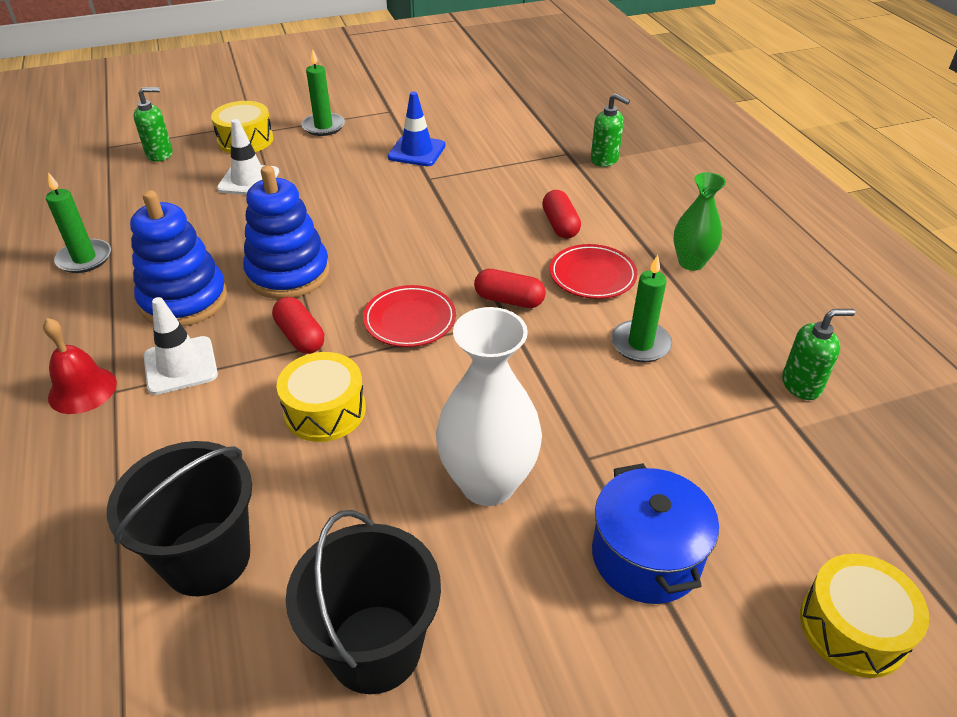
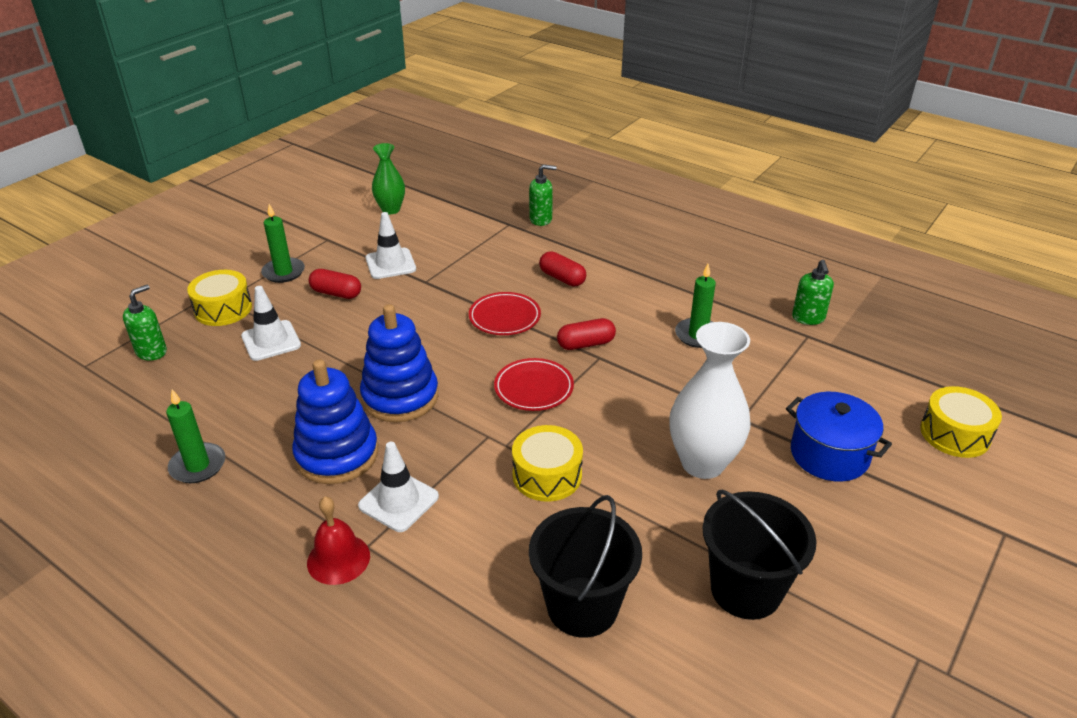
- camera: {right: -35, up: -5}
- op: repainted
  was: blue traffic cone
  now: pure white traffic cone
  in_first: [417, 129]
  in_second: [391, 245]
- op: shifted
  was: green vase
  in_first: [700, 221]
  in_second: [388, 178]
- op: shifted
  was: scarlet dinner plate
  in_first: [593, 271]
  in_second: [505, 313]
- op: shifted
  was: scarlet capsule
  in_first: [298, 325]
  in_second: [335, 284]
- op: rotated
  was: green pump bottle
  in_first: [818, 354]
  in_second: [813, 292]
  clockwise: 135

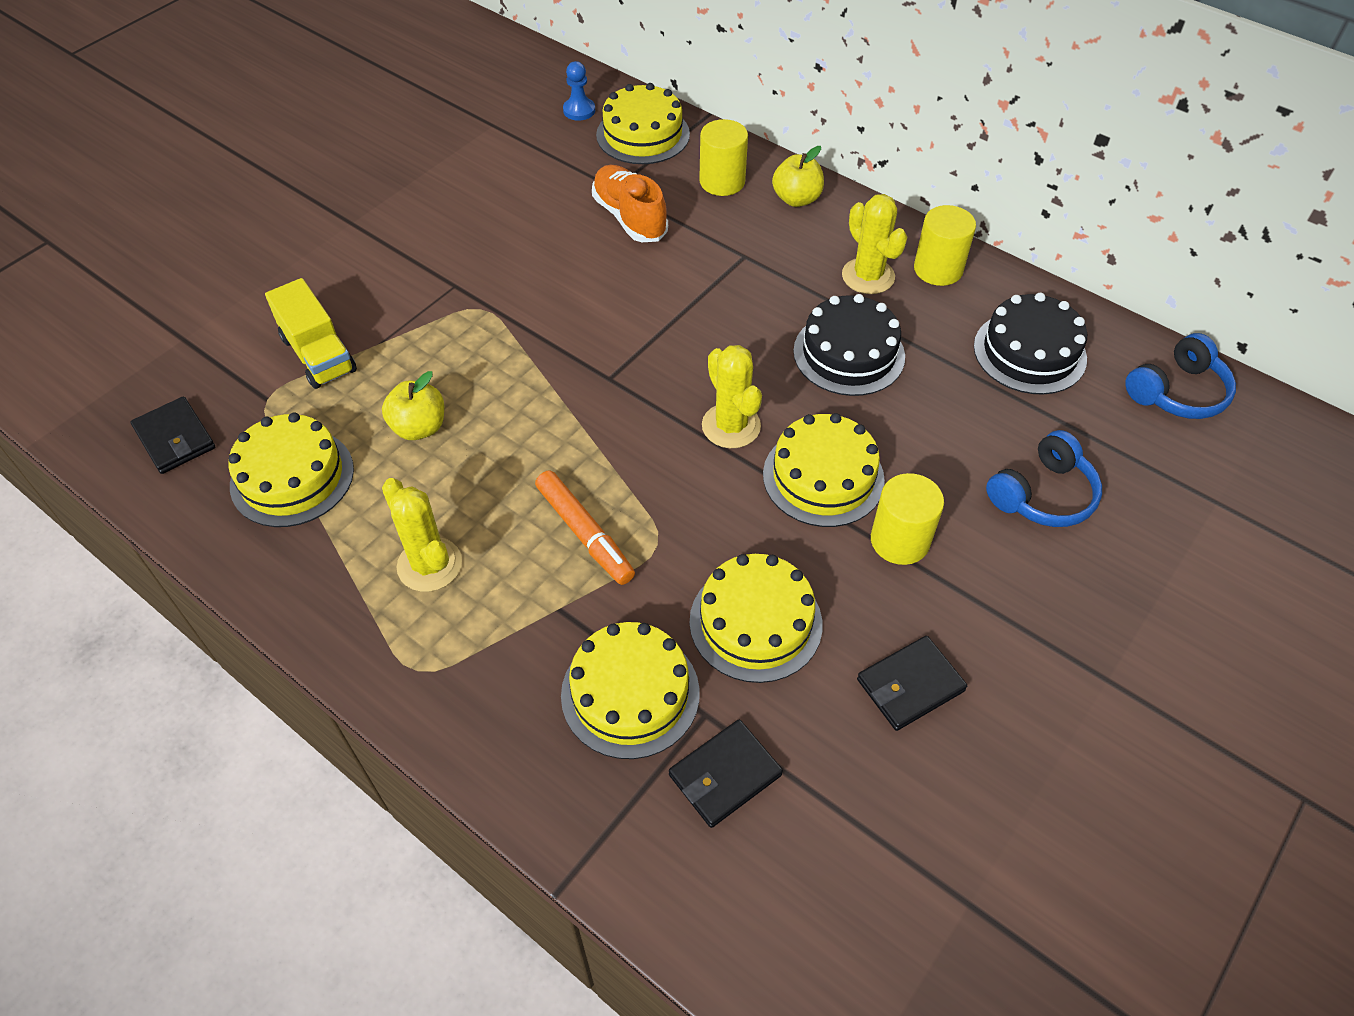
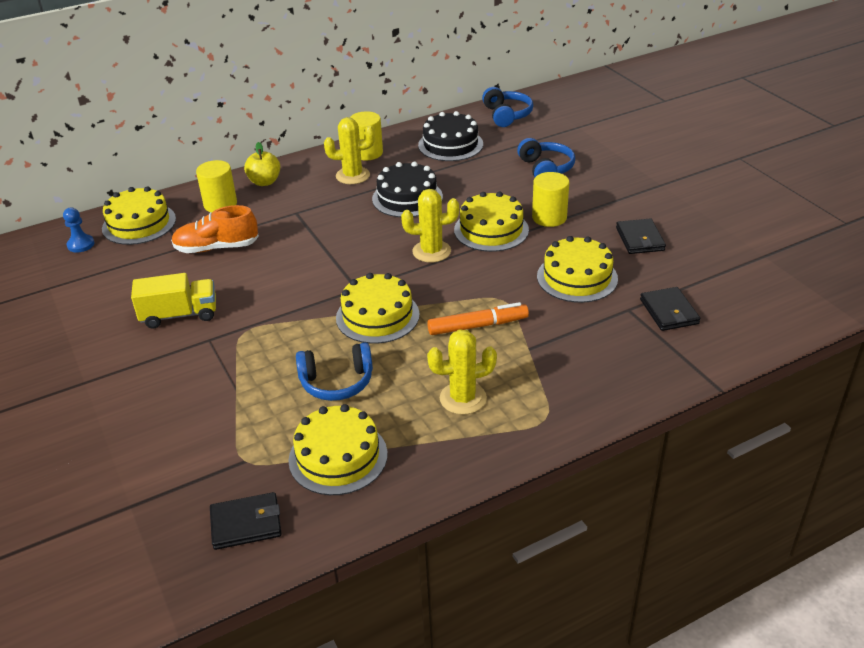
- camera: {right: -65, up: -15}
- op: shifted
  was: yellow lorry
  in_first: [311, 333]
  in_second: [173, 300]
- op: swapped
  was: yellow toy apple
  now: blue headphones
  in_first: [413, 405]
  in_second: [334, 371]
- op: shifted
  was: yellow cake
  in_first: [630, 690]
  in_second: [378, 308]

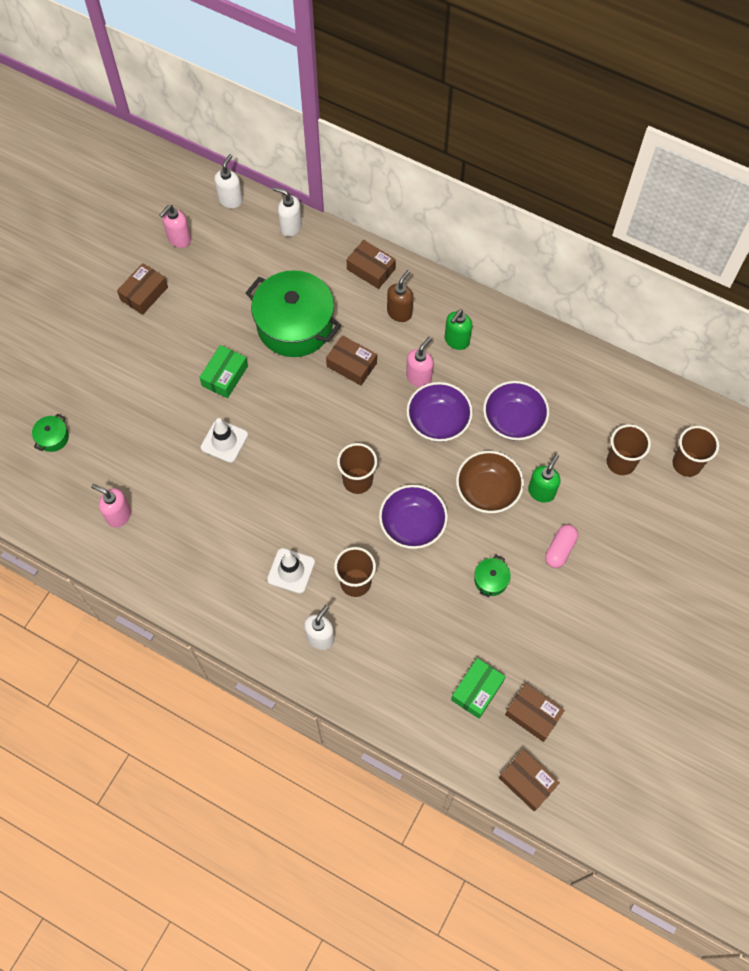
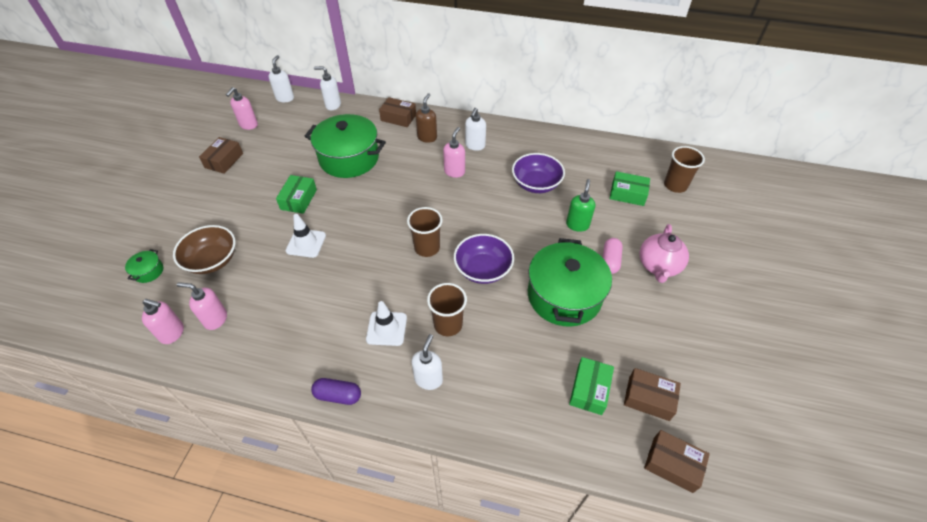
- camera: {right: -15, up: -15}
- op: repainted
  was: green pump bottle
  now: pure white pump bottle
  in_first: [458, 329]
  in_second: [475, 129]
- op: gone
  was: russet box
  in_first: [351, 360]
- op: gone
  was: royal purple serving bowl
  in_first: [439, 412]
- op: swapped
  was: russet cup
  now: green box
  in_first: [629, 449]
  in_second: [630, 188]
- op: shifted
  was: russet serving bowl
  in_first: [490, 482]
  in_second: [204, 249]
- op: scaled
  was: green stockpot
  in_first: [492, 576]
  in_second: [570, 282]
  ratio: 2.47
- op: new
  now: pink teapot
  in_second: [664, 253]
- op: new
  now: pink pump bottle
  in_second: [163, 321]
- op: new
  now: royal purple capsule
  in_second: [336, 391]

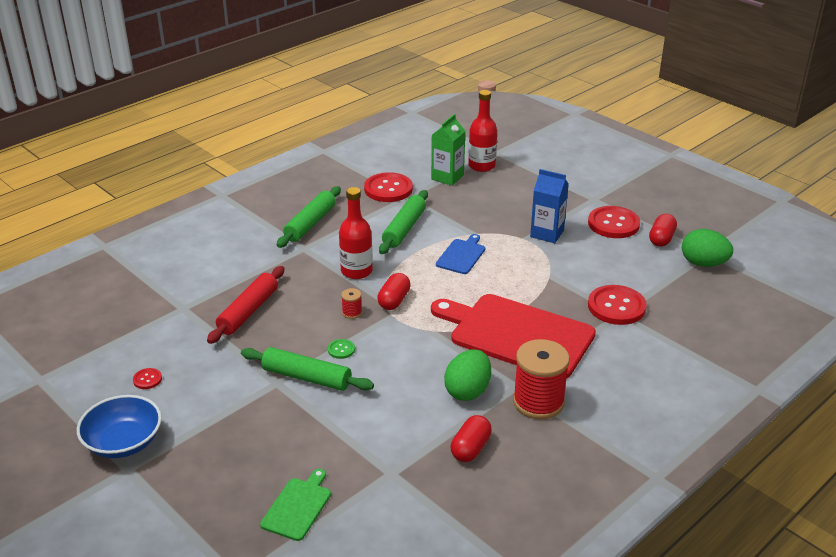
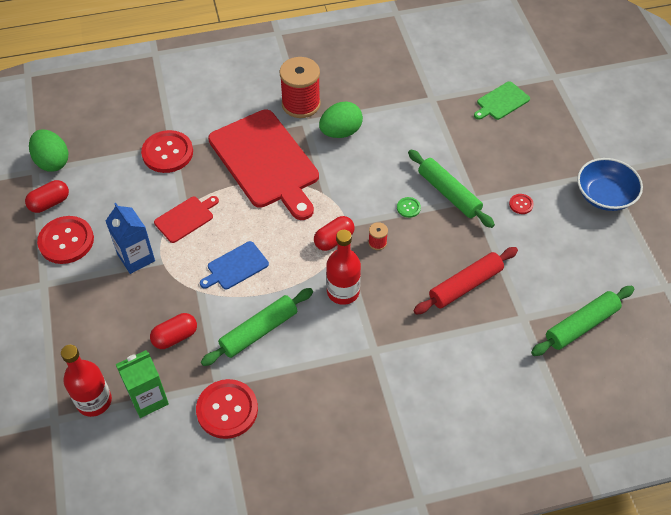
- camera: {right: -150, up: 20}
- op: shifted
  was: green pastry roller
  in_first: [309, 217]
  in_second: [582, 321]
- op: shifted
  was: scarlet button
  in_first: [147, 378]
  in_second: [521, 204]
- op: shifted
  was: scarlet capsule
  in_first: [471, 438]
  in_second: [173, 331]
- op: new
  now: scarlet cutting board
  in_second: [186, 219]

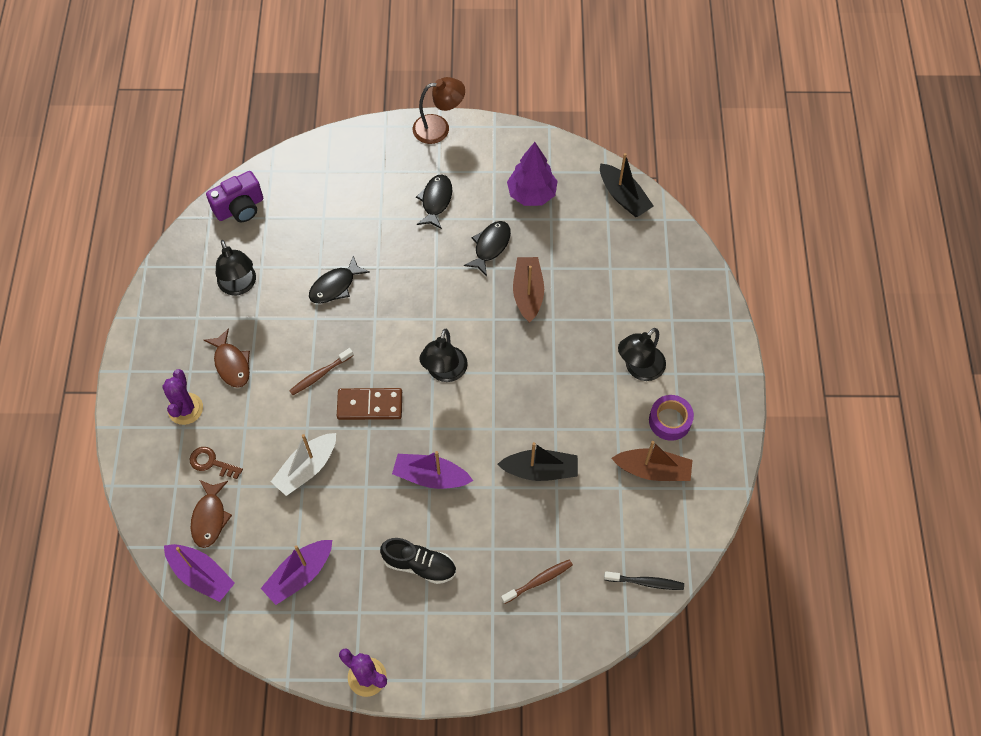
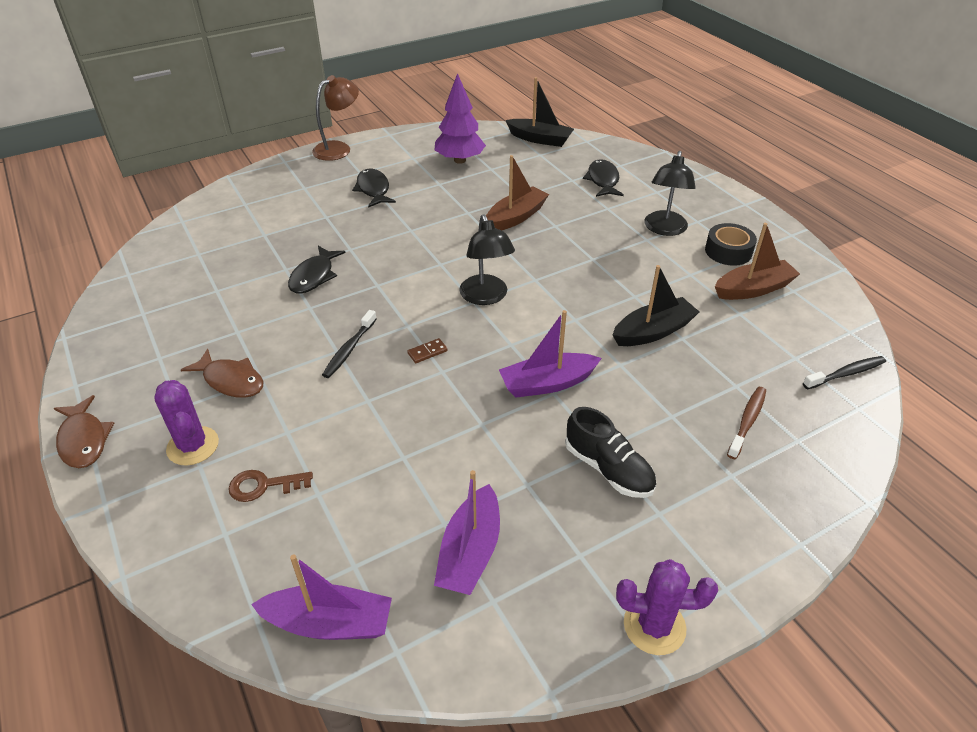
- camera: {right: -30, up: -20}
- op: gone
  was: royal purple camera
  in_first: [234, 196]
- op: shifted
  was: ebony fish figure
  in_first: [487, 248]
  in_second: [603, 178]
- op: gone
  was: ebony reading lamp
  in_first: [236, 268]
- op: rotated
  was: russet toy boat
  in_first: [528, 290]
  in_second: [517, 192]
  clockwise: 75
- op: repainted
  was: russet toothbrush
  now: ebony toothbrush
  in_first: [321, 371]
  in_second: [349, 344]
- op: scaled
  was: russet domino
  in_first: [369, 404]
  in_second: [427, 350]
  ratio: 0.45
- op: repainted
  was: royal purple sticky tape
  now: ebony sticky tape
  in_first: [671, 418]
  in_second: [731, 244]
- op: gone
  was: pure white toy boat
  in_first: [303, 464]
- op: shifted
  was: russet fish figure
  in_first: [211, 514]
  in_second: [84, 431]
- op: rotated
  was: ebony shoe
  in_first: [418, 561]
  in_second: [610, 452]
  clockwise: 60

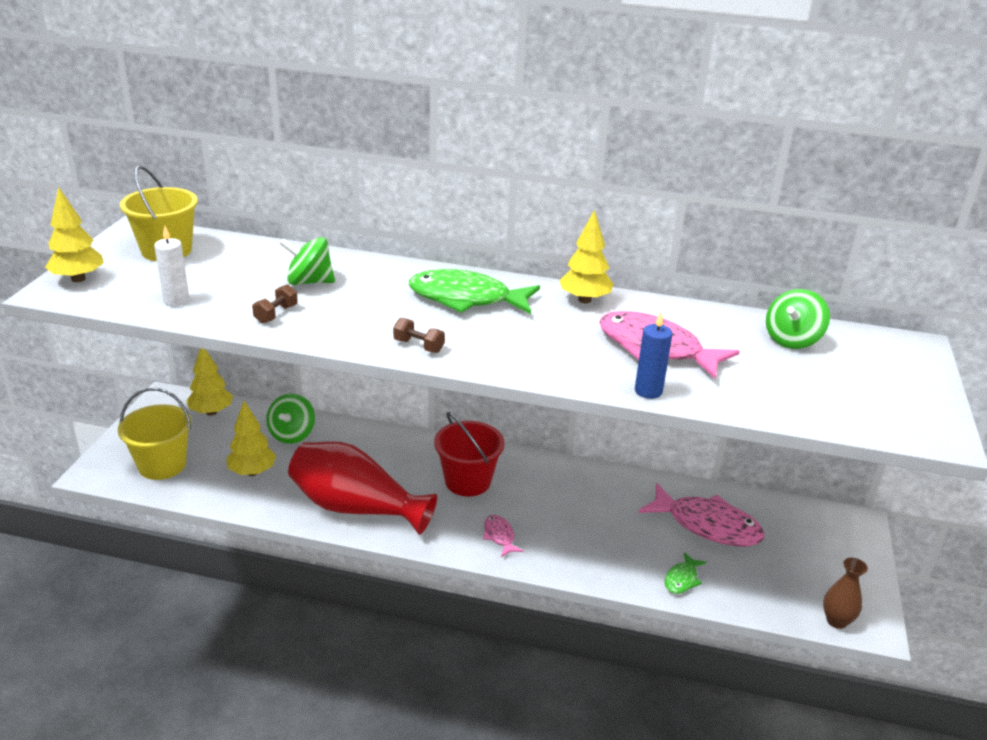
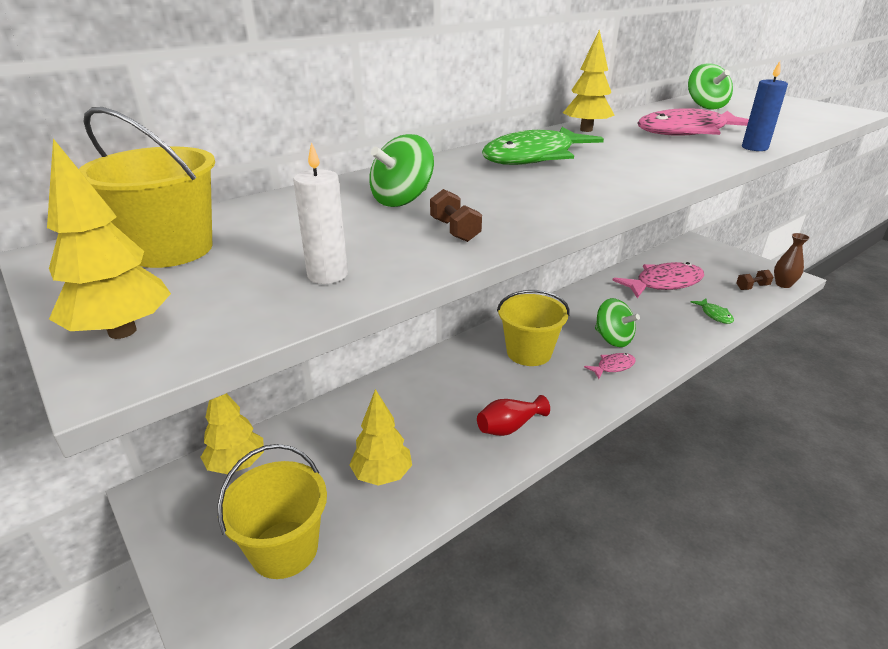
- camera: {right: -50, up: 0}
- op: shifted
  was: russet hand weight
  in_first: [419, 335]
  in_second: [754, 280]
- op: shifted
  was: green toy top
  in_first: [290, 418]
  in_second: [617, 322]
- op: repainted
  was: scarlet sand bucket
  now: yellow sand bucket
  in_first: [469, 454]
  in_second: [533, 328]
- op: scaled
  was: scarlet vase
  in_first: [362, 488]
  in_second: [513, 415]
  ratio: 0.47
- op: rotated
  was: pink fish figure
  in_first: [503, 536]
  in_second: [610, 366]
  clockwise: 135

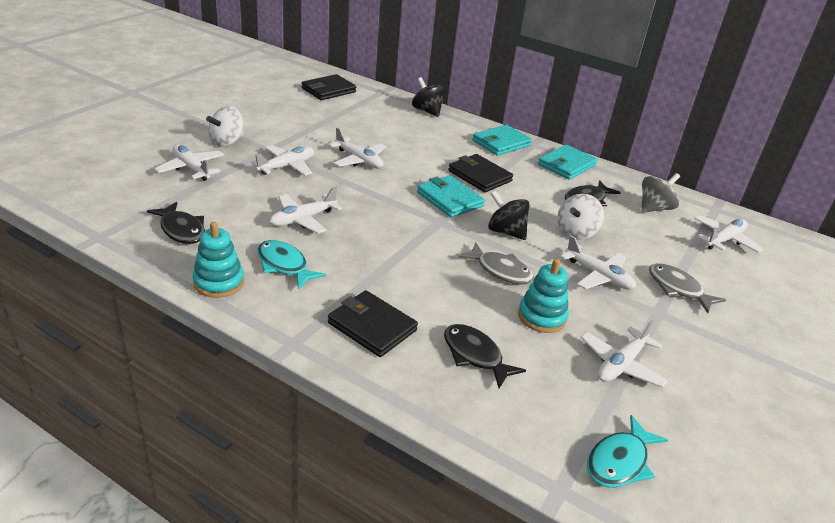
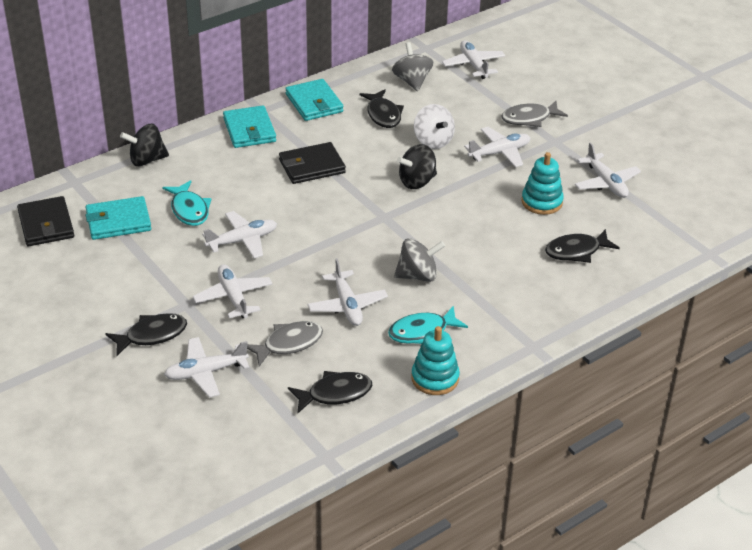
- camera: {right: -65, up: 5}
- op: swapped
  was: pure white toy top
  now: ebony fish figure
  in_first: [225, 126]
  in_second: [146, 334]
- op: shifted
  was: teal card wallet
  in_first: [451, 196]
  in_second: [118, 218]
- op: shifted
  was: grey fish figure
  in_first: [496, 263]
  in_second: [285, 343]
- op: gone
  was: ebony card wallet
  in_first: [373, 323]
- op: shifted
  was: teal fish figure
  in_first: [627, 451]
  in_second: [186, 203]
- op: new
  now: grey toy top
  in_second: [419, 260]

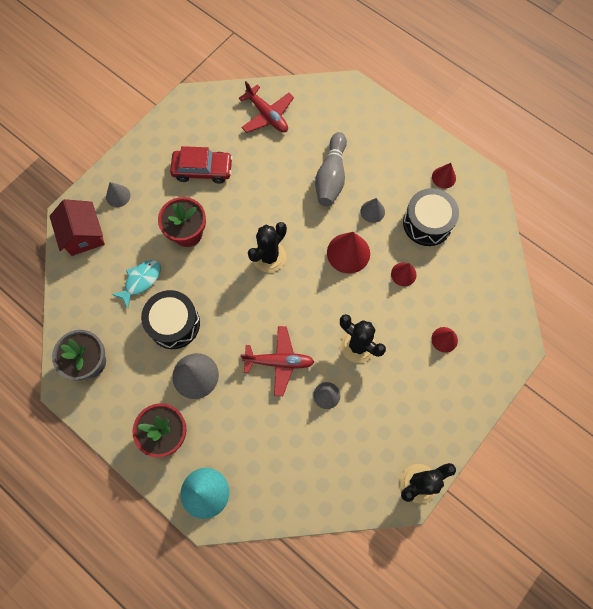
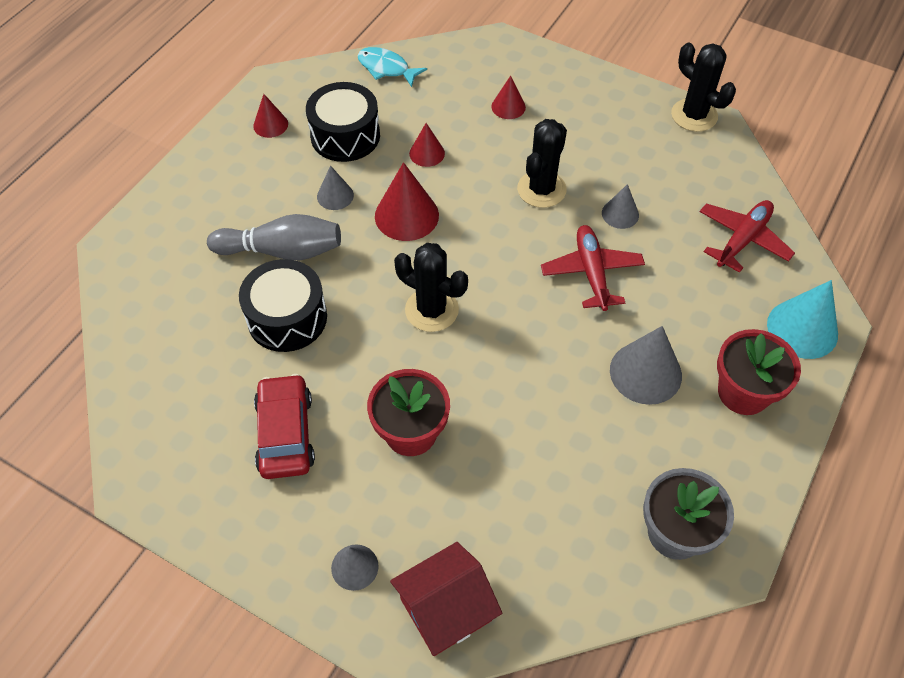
- camera: {right: -100, up: -15}
- op: shifted
  was: scarlet aeroplane
  in_first: [266, 107]
  in_second: [747, 236]
- op: shifted
  was: teal fish figure
  in_first: [136, 284]
  in_second: [392, 67]
- op: shifted
  was: ebony toy drum
  in_first: [170, 319]
  in_second: [283, 305]

